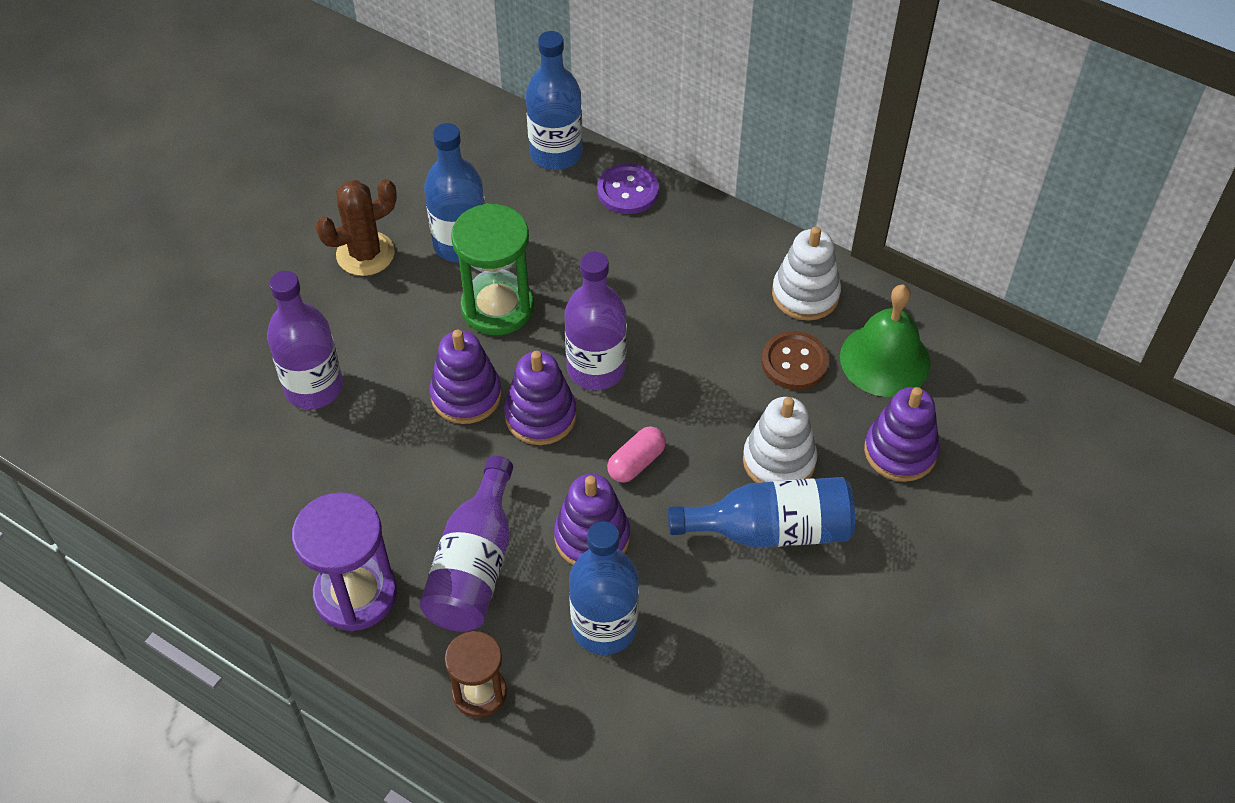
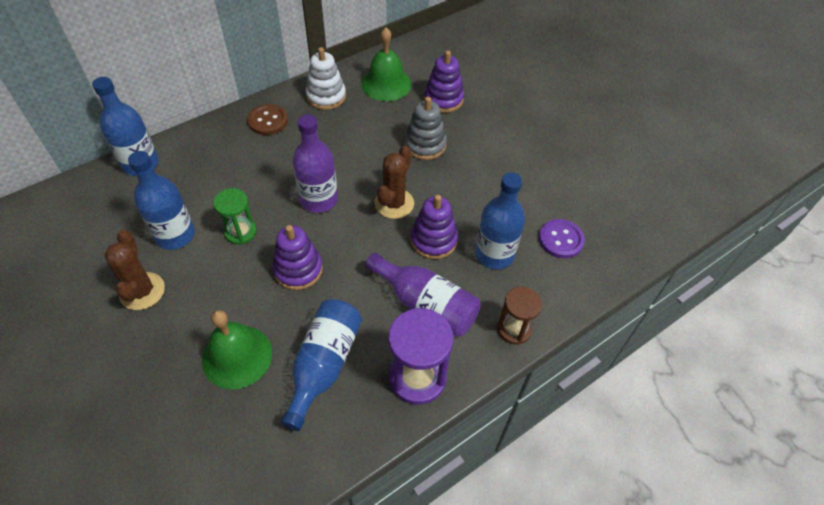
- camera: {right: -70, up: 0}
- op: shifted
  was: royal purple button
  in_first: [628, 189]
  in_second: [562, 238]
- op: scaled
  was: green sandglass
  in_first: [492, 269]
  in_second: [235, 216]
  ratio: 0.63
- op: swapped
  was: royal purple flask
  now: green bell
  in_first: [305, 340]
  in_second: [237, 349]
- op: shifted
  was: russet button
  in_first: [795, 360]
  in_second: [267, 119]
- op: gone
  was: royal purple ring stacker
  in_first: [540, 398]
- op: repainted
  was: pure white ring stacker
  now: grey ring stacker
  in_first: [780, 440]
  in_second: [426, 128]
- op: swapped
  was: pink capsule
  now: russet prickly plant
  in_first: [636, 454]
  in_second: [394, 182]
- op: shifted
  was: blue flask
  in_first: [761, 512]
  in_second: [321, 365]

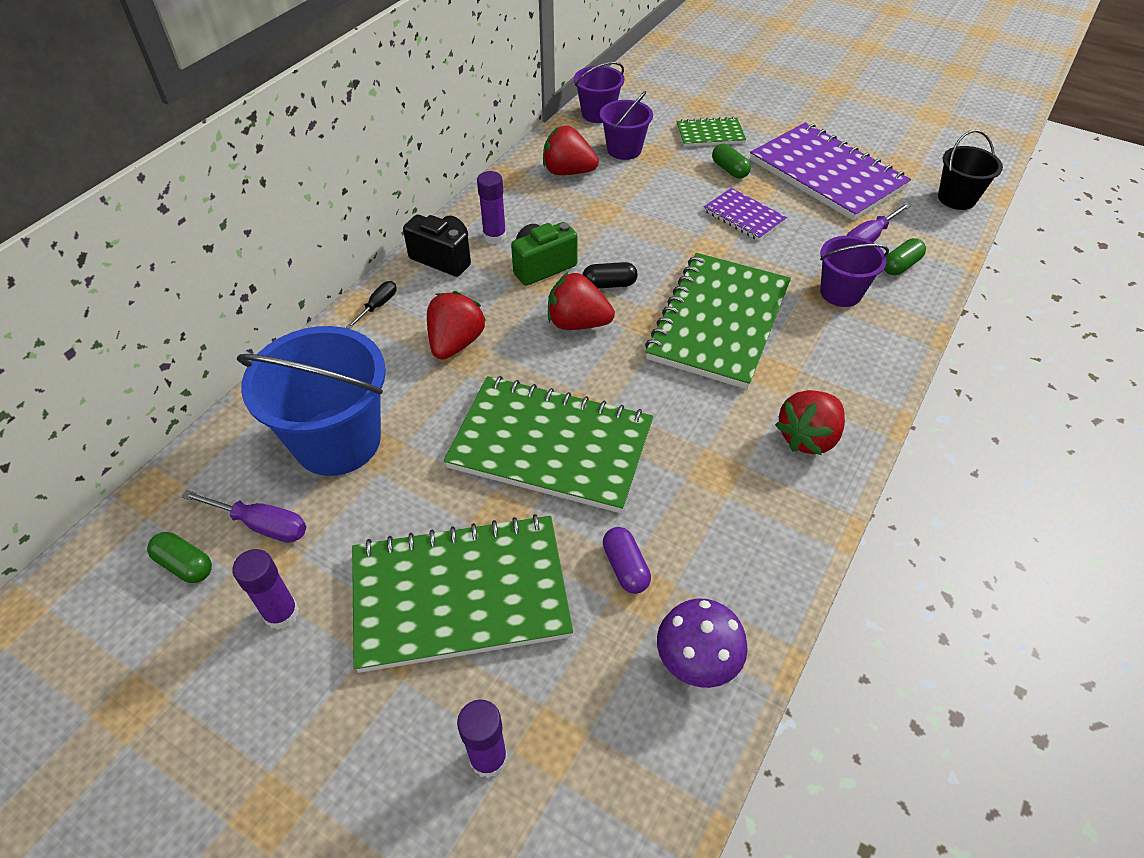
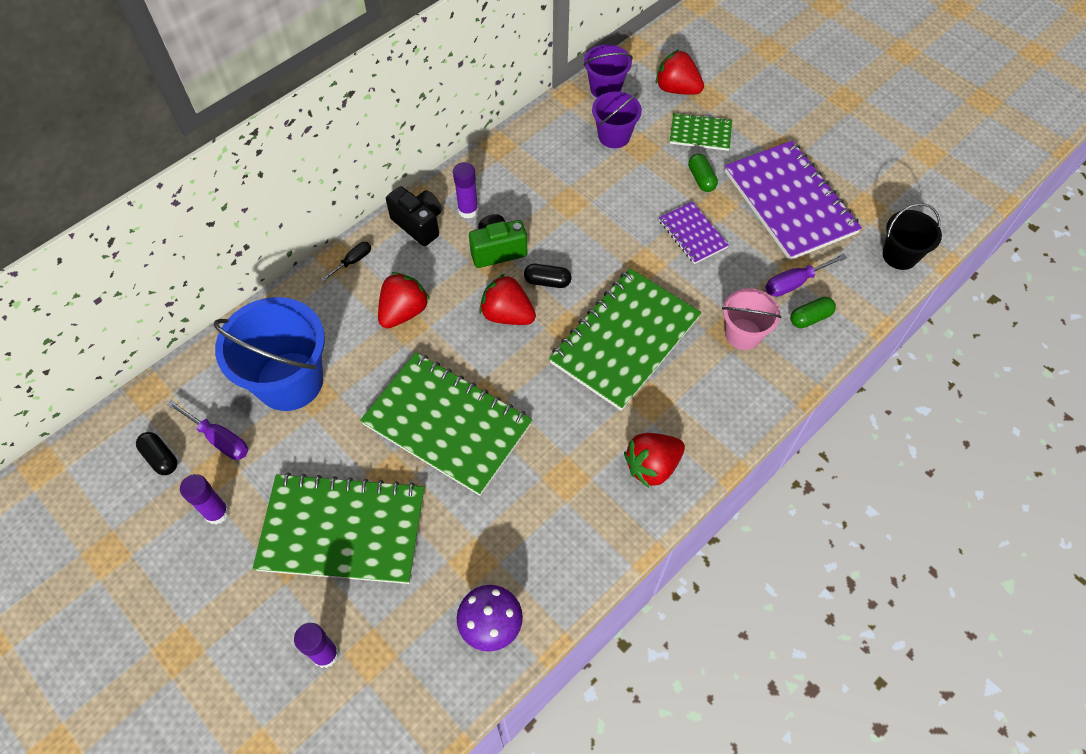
- camera: {right: 15, up: 10}
- op: shifted
  was: scarlet berry
  in_first: [571, 150]
  in_second: [680, 72]
- op: repainted
  was: royal purple sand bucket
  now: pink sand bucket
  in_first: [854, 271]
  in_second: [752, 319]
- op: gone
  was: royal purple capsule
  in_first: [627, 560]
- op: repainted
  was: green capsule
  now: ebony capsule
  in_first: [179, 557]
  in_second: [156, 453]

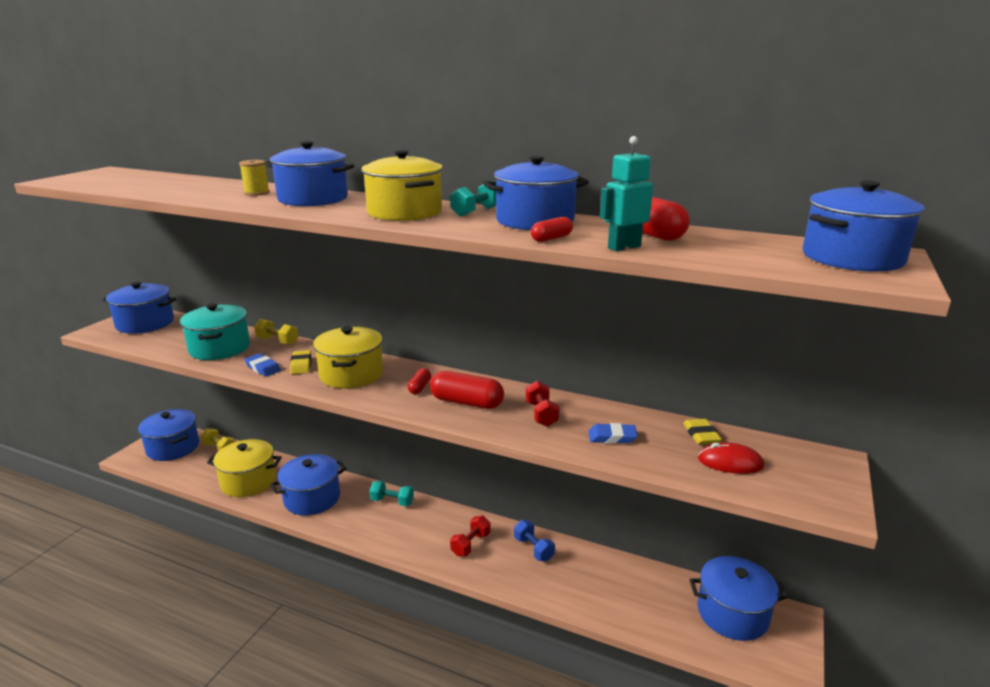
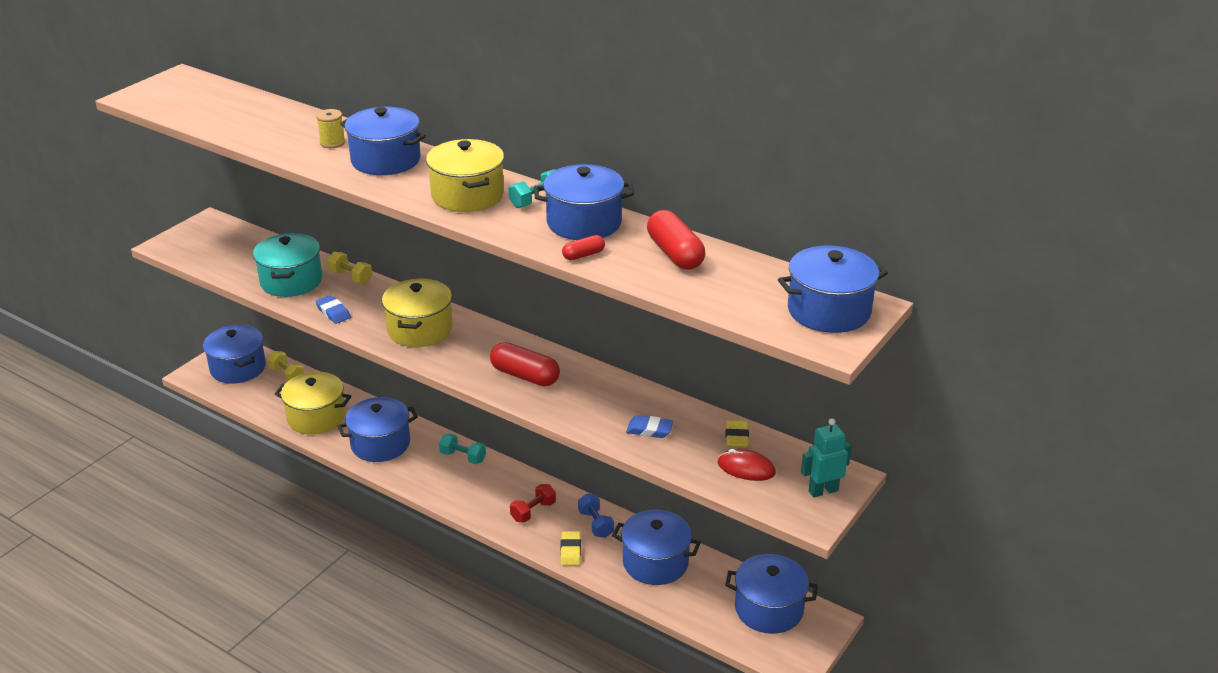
- camera: {right: 10, up: 10}
- op: shifted
  was: teal robot
  in_first: [626, 193]
  in_second: [826, 458]
- op: shifted
  was: blue stockpot
  in_first: [139, 308]
  in_second: [656, 547]
- op: shifted
  was: yellow eraser
  in_first: [301, 362]
  in_second: [570, 548]
- op: gone
  was: scarlet capsule
  in_first: [419, 381]
- op: gone
  was: scarlet hand weight
  in_first: [543, 404]

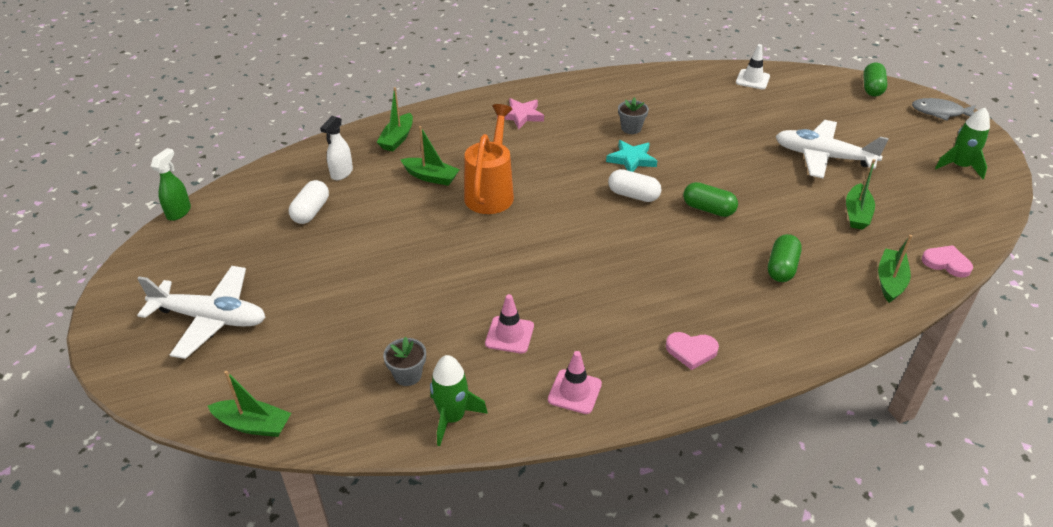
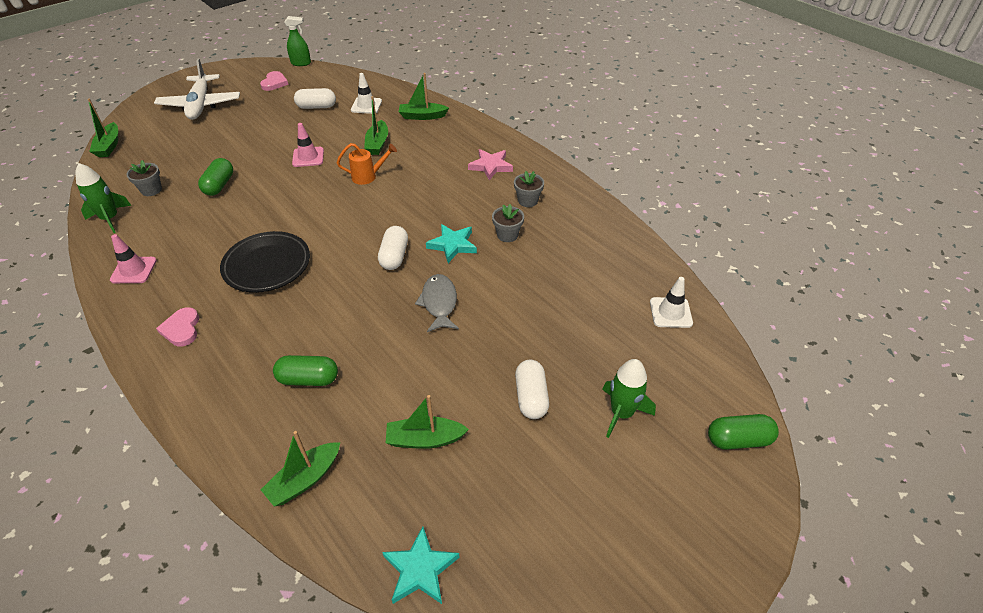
- camera: {right: 70, up: 5}
- op: shifted
  was: grey fish figure
  in_first: [944, 109]
  in_second: [437, 303]
- op: scaled
  was: orange watering can
  in_first: [489, 159]
  in_second: [367, 164]
  ratio: 0.57
- op: shifted
  was: green toy rocket
  in_first: [962, 143]
  in_second: [629, 398]
- op: swapped
  was: pure white spray bottle
  now: pure white traffic cone
  in_first: [336, 148]
  in_second: [366, 93]
- op: swapped
  was: pure white aeroplane
  now: pure white capsule
  in_first: [832, 149]
  in_second: [532, 389]
- op: shifted
  was: green capsule
  in_first: [710, 199]
  in_second: [215, 177]
- op: rotated
  was: green toy boat
  in_first: [895, 269]
  in_second: [300, 468]
  clockwise: 135
- op: shifted
  was: pink heart
  in_first: [947, 261]
  in_second: [274, 81]
- op: shifted
  was: pink traffic cone
  in_first: [509, 323]
  in_second: [308, 145]
- op: new
  now: grey plant pot
  in_second: [529, 189]
- op: new
  now: ebony dinner plate
  in_second: [265, 262]
- op: new
  now: teal star shape
  in_second: [421, 565]

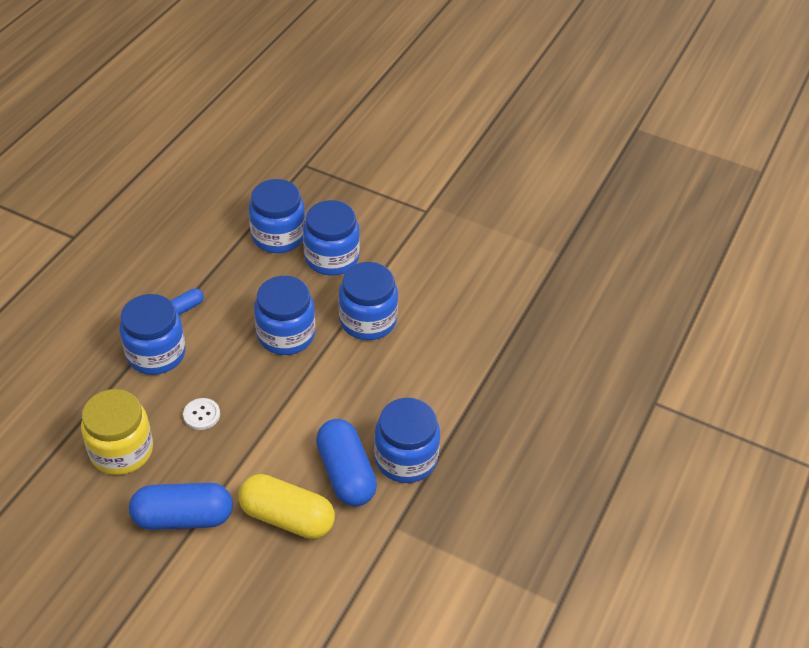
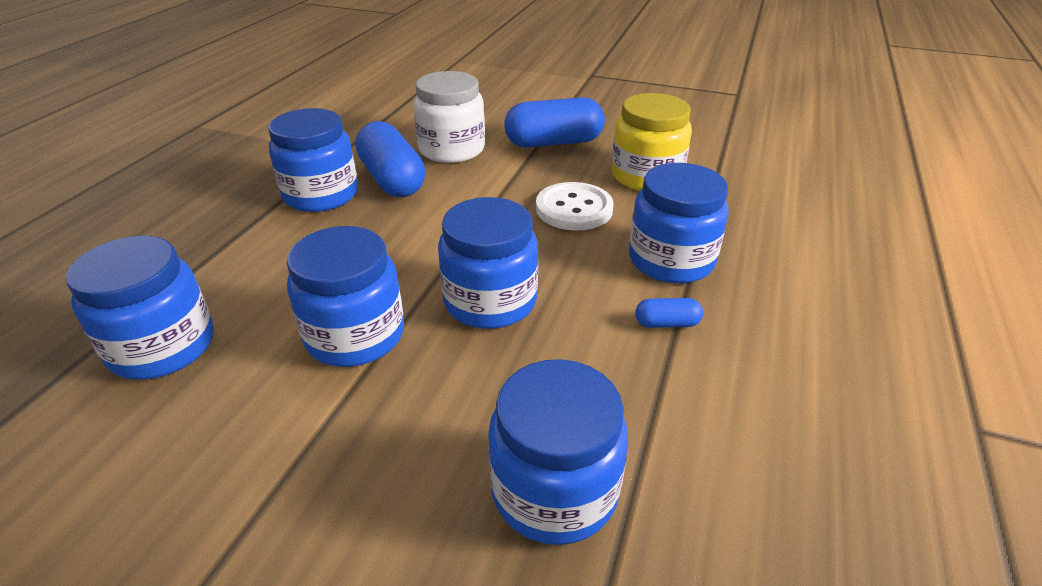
- camera: {right: 175, up: -10}
- op: shifted
  was: blue jam jar
  in_first: [331, 238]
  in_second: [140, 308]
- op: rotated
  was: blue capsule
  in_first: [187, 301]
  in_second: [669, 313]
  clockwise: 45
- op: scaled
  was: pure white button
  in_first: [201, 414]
  in_second: [575, 206]
  ratio: 1.7
- op: swapped
  was: yellow capsule
  now: pure white jam jar
  in_first: [286, 506]
  in_second: [449, 117]

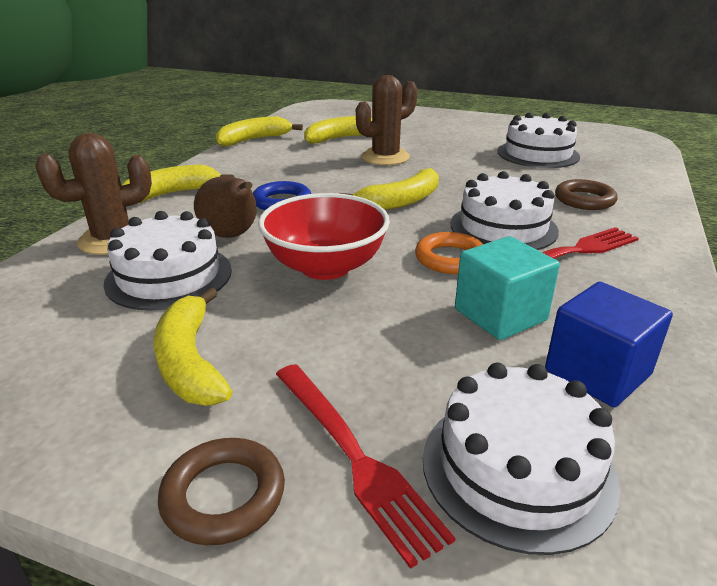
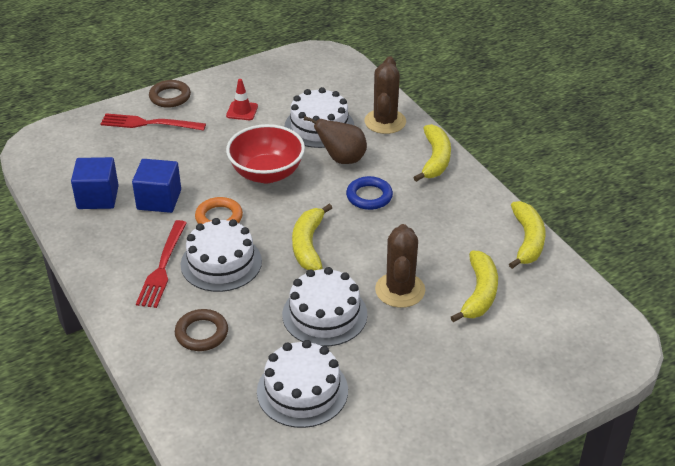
- camera: {right: 130, up: 10}
- op: repainted
  was: teal cube
  now: blue cube
  in_first: [507, 288]
  in_second: [156, 186]
- op: swapped
  was: yellow banana fruit
  now: scarlet traffic cone
  in_first: [193, 346]
  in_second: [242, 99]
- op: shifted
  was: pure white cake
  in_first: [521, 459]
  in_second: [325, 306]

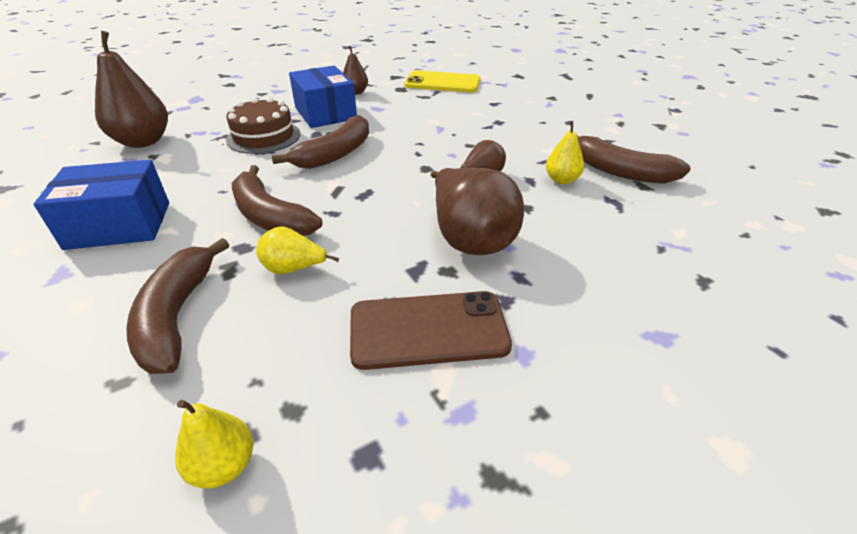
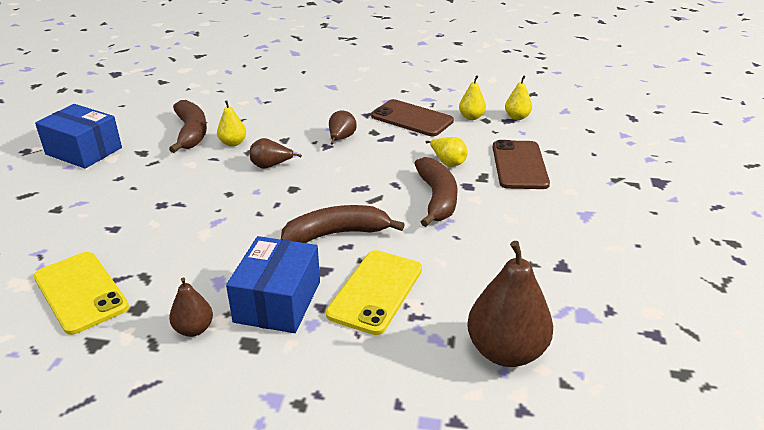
- camera: {right: -140, up: -5}
- op: swapped
  was: russet cake
  now: yellow smartphone
  in_first: [263, 125]
  in_second: [374, 292]
- op: shifted
  was: blue box
  in_first: [101, 205]
  in_second: [78, 136]
- op: scaled
  was: russet pear fruit
  in_first: [477, 211]
  in_second: [343, 127]
  ratio: 0.52
- op: swapped
  was: russet banana fruit
  now: russet smartphone
  in_first: [177, 306]
  in_second: [521, 164]
- op: new
  now: yellow pear fruit
  in_second: [472, 97]

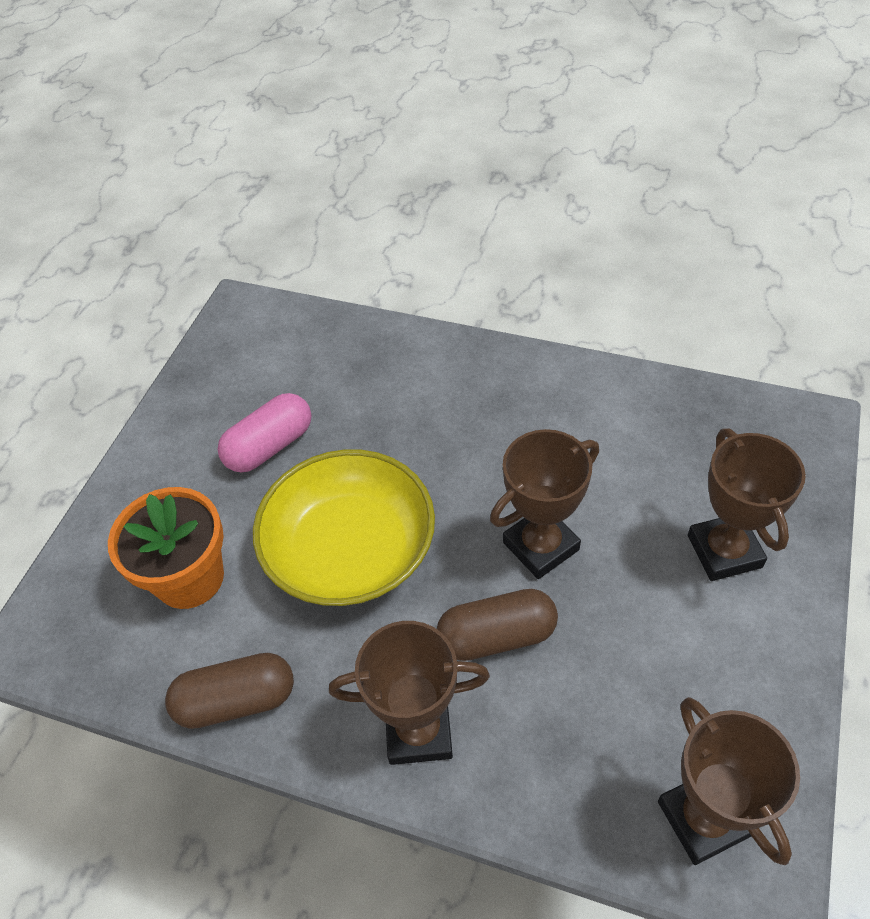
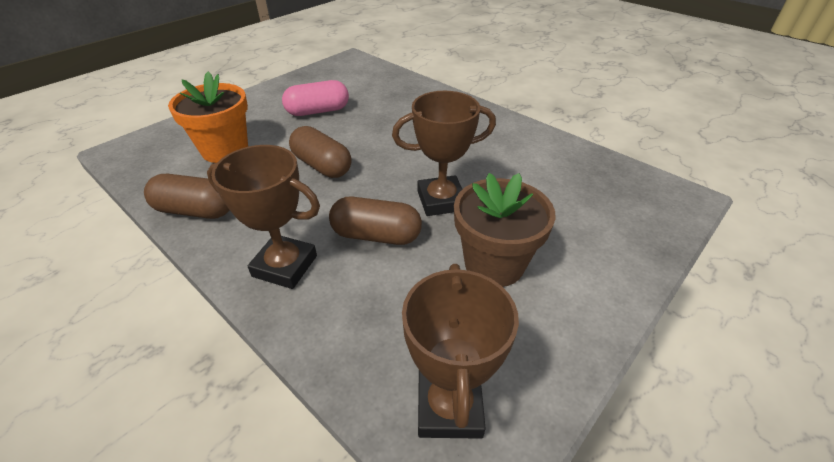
- camera: {right: 20, up: -10}
- op: gone
  was: russet prize cup
  in_first: [747, 504]
- op: swapped
  was: yellow serving bowl
  now: russet capsule
  in_first: [344, 527]
  in_second: [320, 152]
- op: new
  now: russet plant pot
  in_second: [505, 230]

